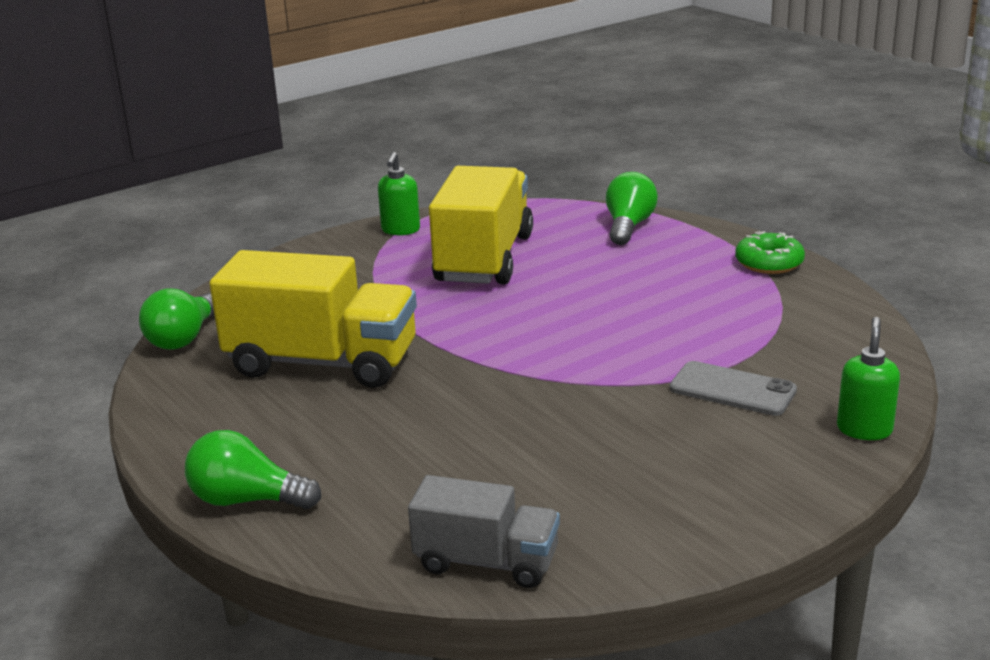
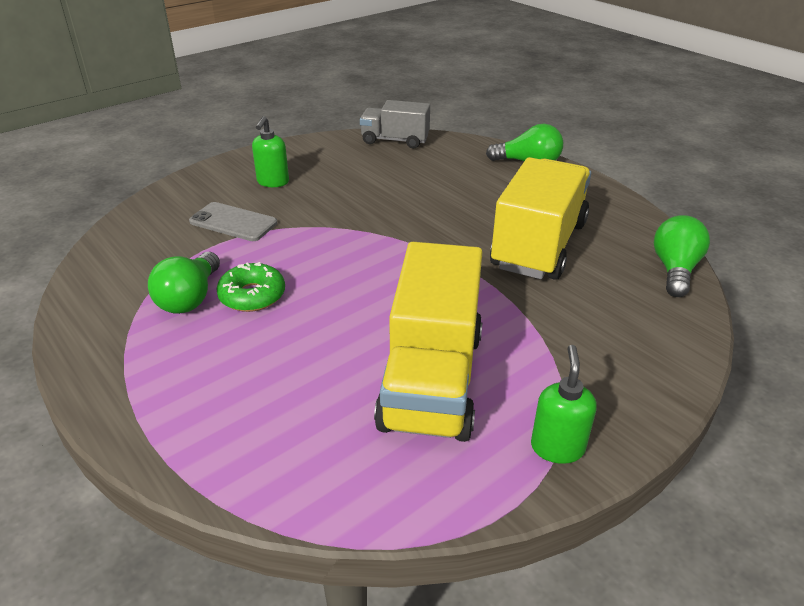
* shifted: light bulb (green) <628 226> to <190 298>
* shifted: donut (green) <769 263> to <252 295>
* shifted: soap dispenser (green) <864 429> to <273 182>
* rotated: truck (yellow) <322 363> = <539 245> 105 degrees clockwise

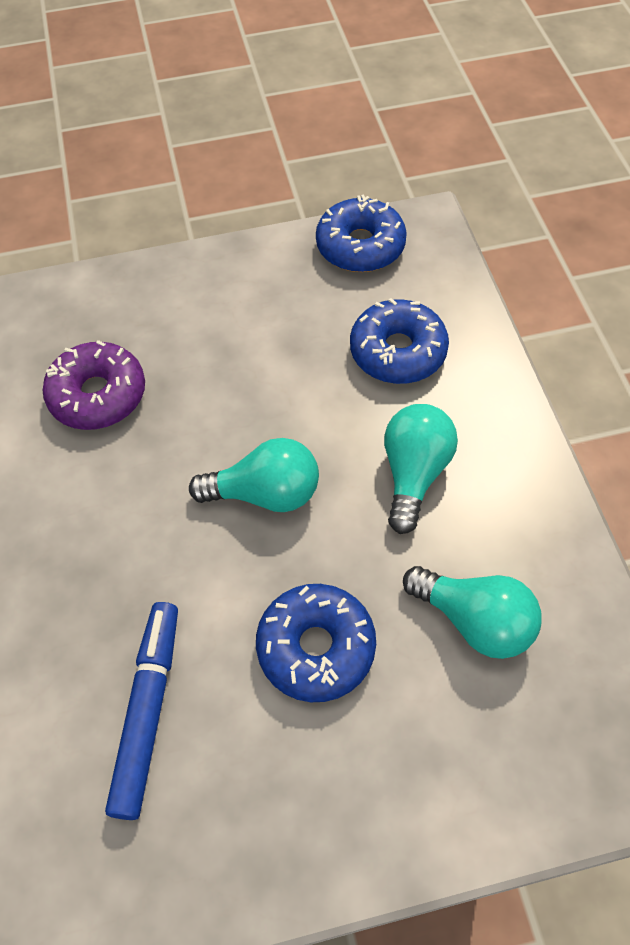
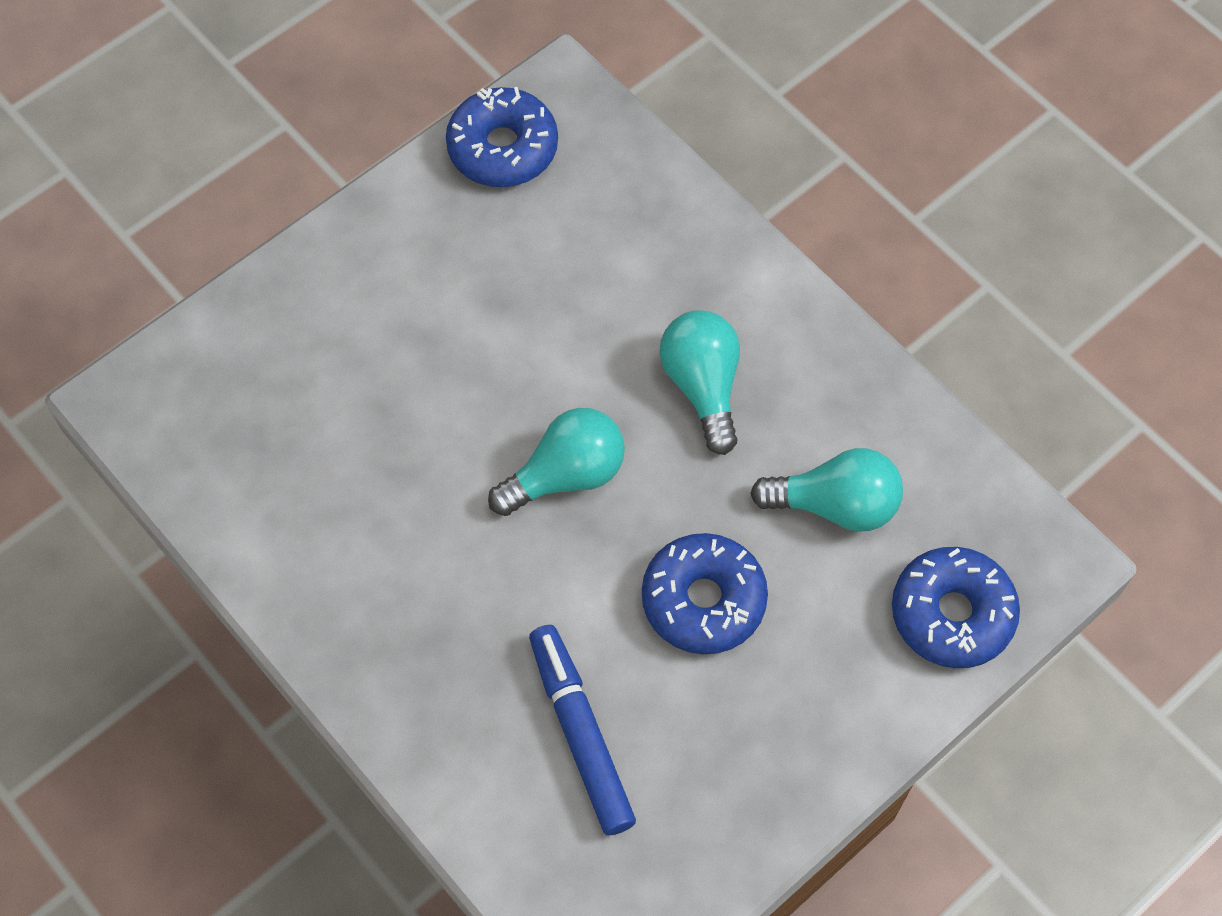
* gone: donut (purple) <98 395>
* shifted: donut (blue) <398 352> to <952 614>

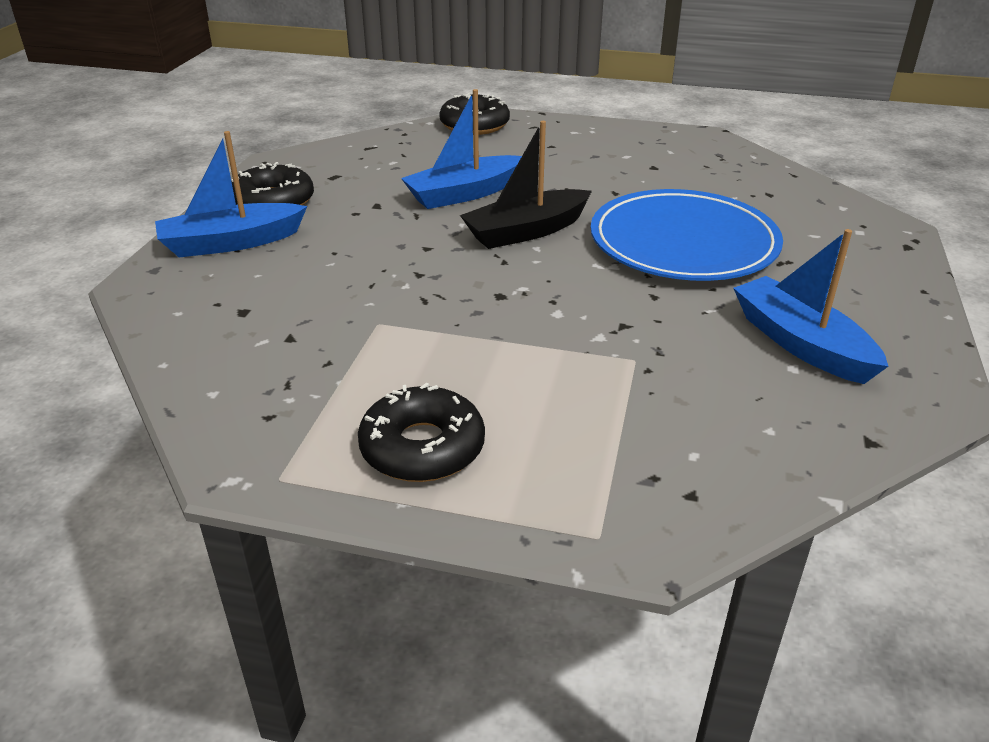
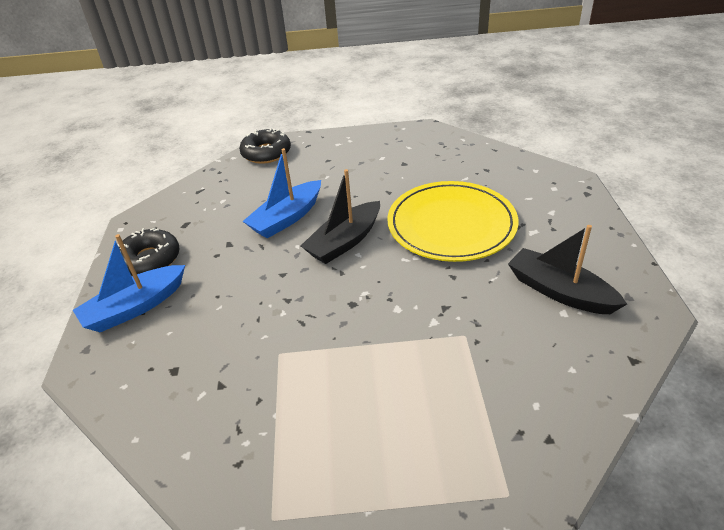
* gone: donut (black) <422 447>
* repainted: plate (blue) <683 242> to plate (yellow) <451 225>
* repainted: boat (blue) <800 343> to boat (black) <559 291>

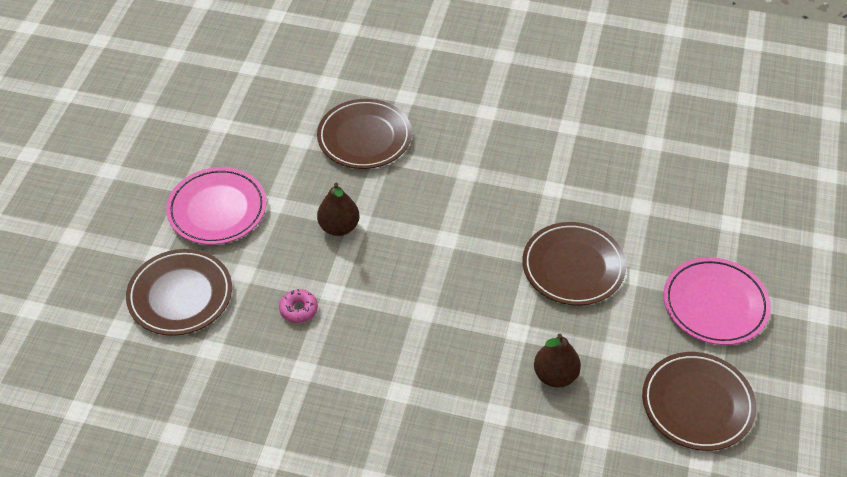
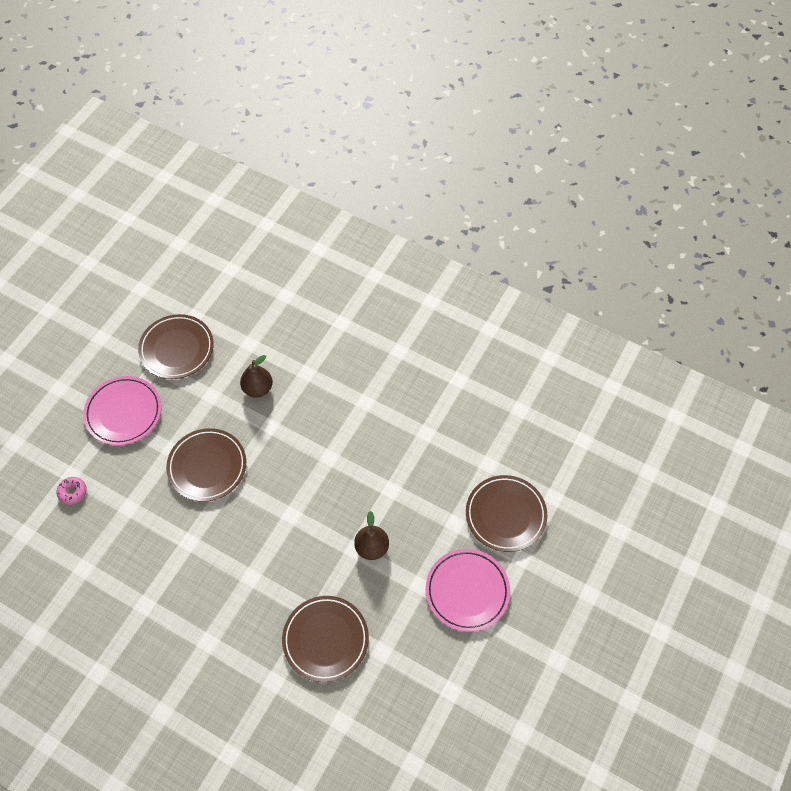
* shifted: donut (pink) <298 309> to <72 492>

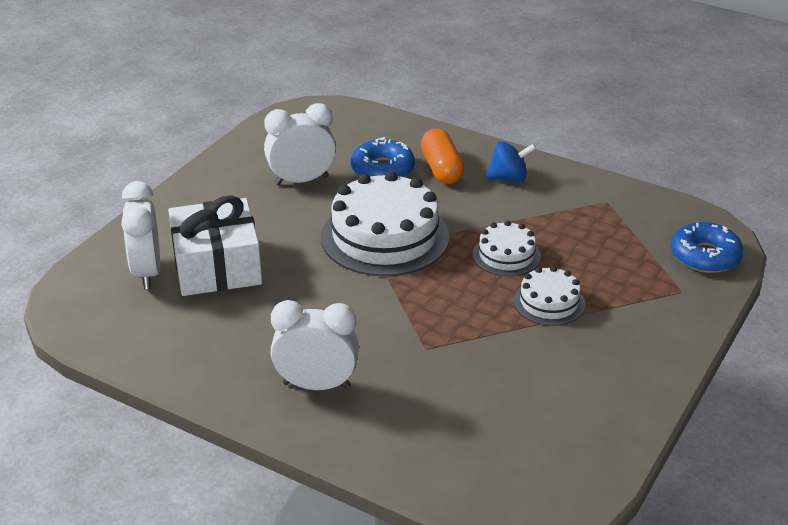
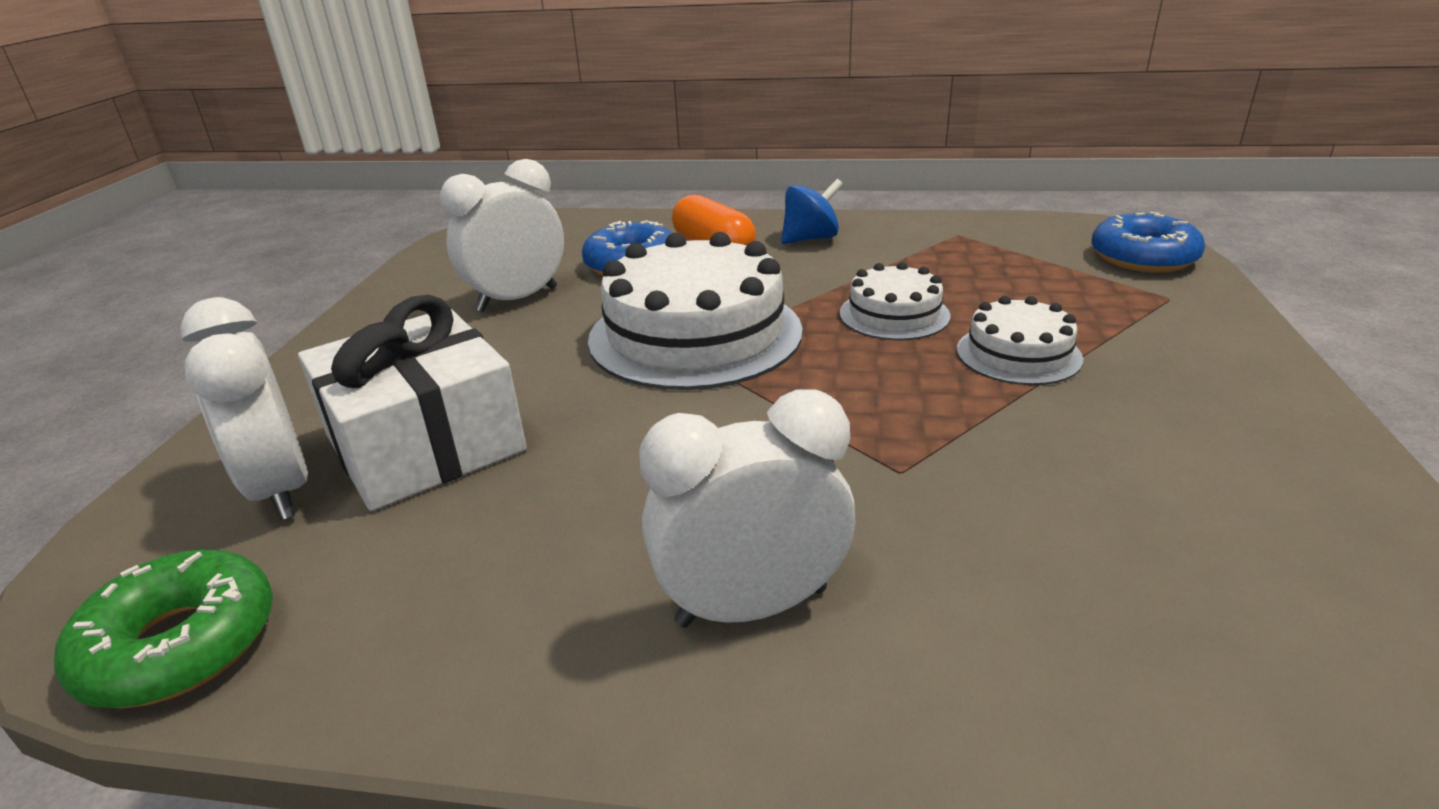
* new: donut (green) <180 645>

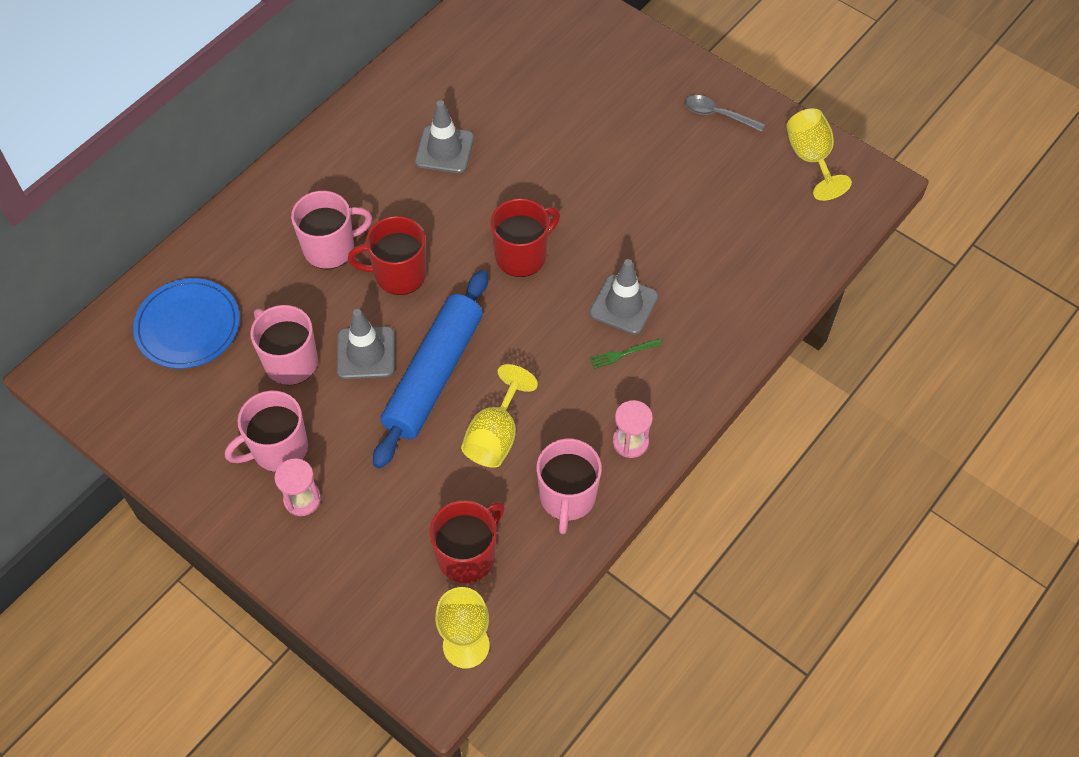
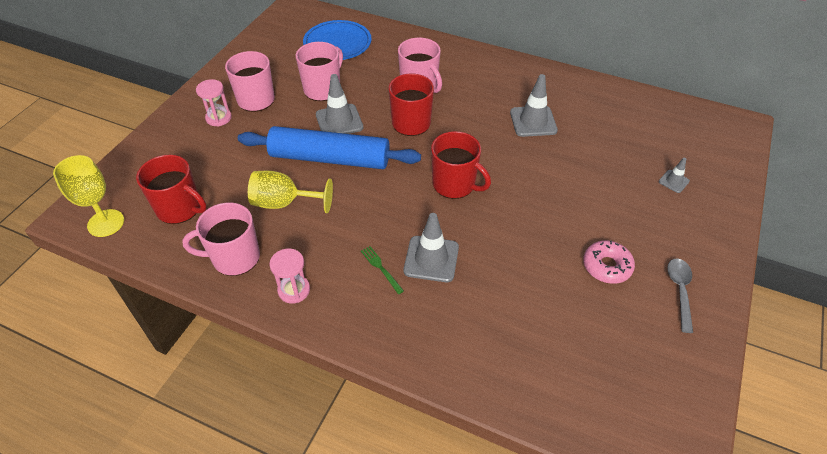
* gone: goblet (yellow) <811 158>
* new: donut (pink) <606 266>
* new: traffic cone (grey) <673 181>

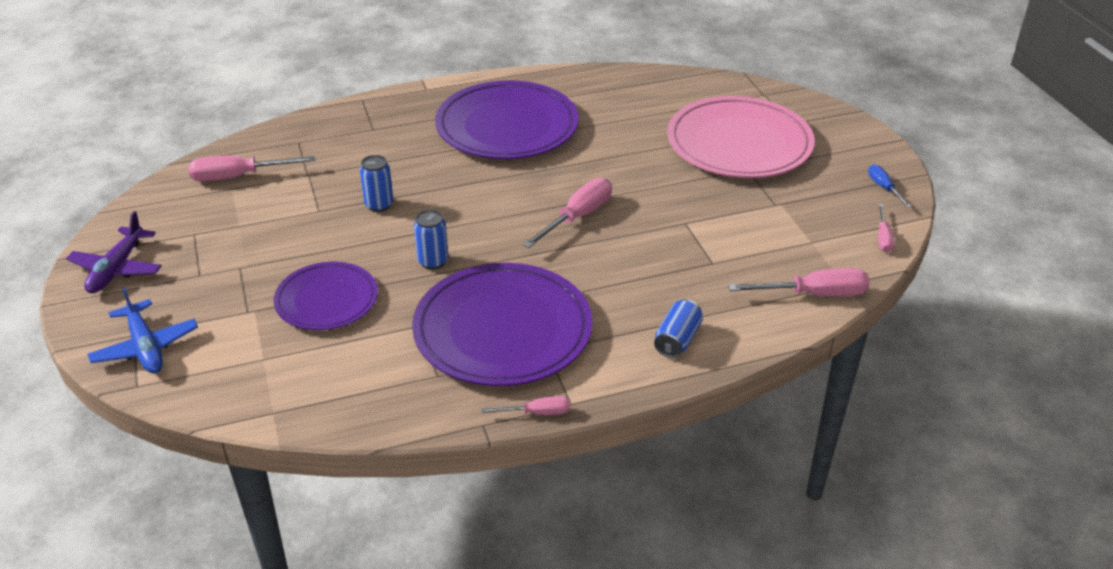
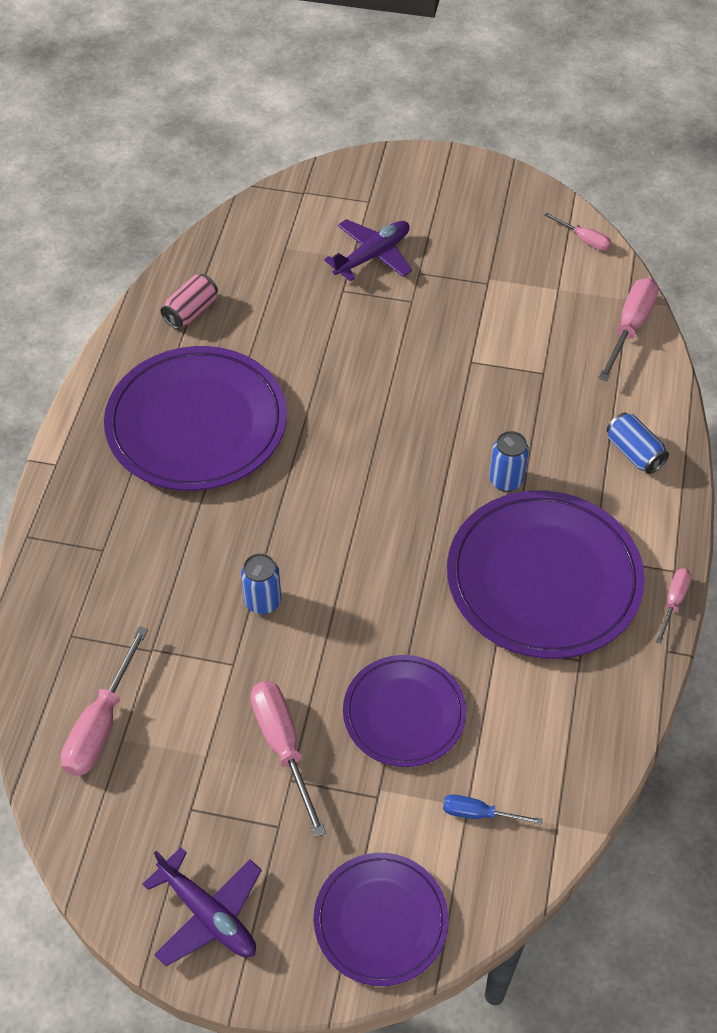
* new: can (pink) <191 312>
* shifted: can (blue) <433 261> to <506 480>
* shifted: screwdriver (pink) <577 217> to <283 747>
* shifted: screwdriver (blue) <883 188> to <479 814>
* swapped: plane (blue) <145 347> to plate (purple) <380 920>
* swapped: plate (pink) <739 143> to plane (purple) <373 256>

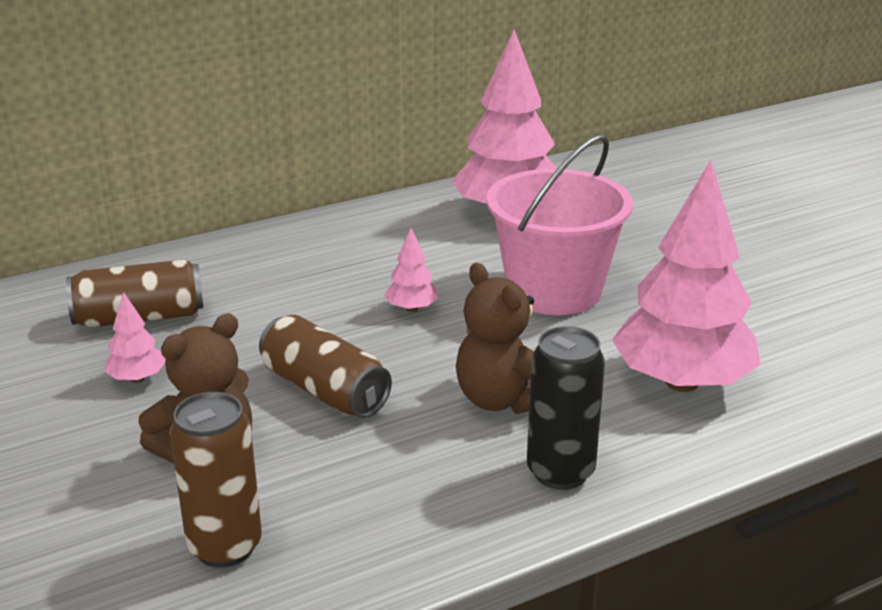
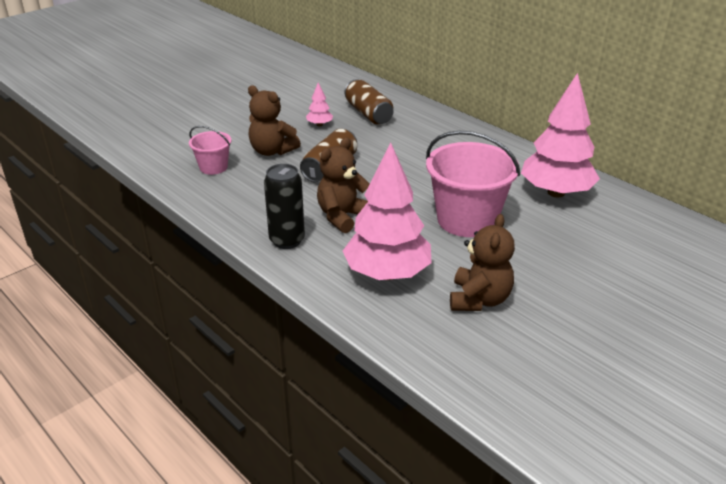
* gone: tree (pink) <412 308>
* new: teddy bear (brown) <479 300>
* swapped: can (brown) <225 547> to bucket (pink) <213 167>

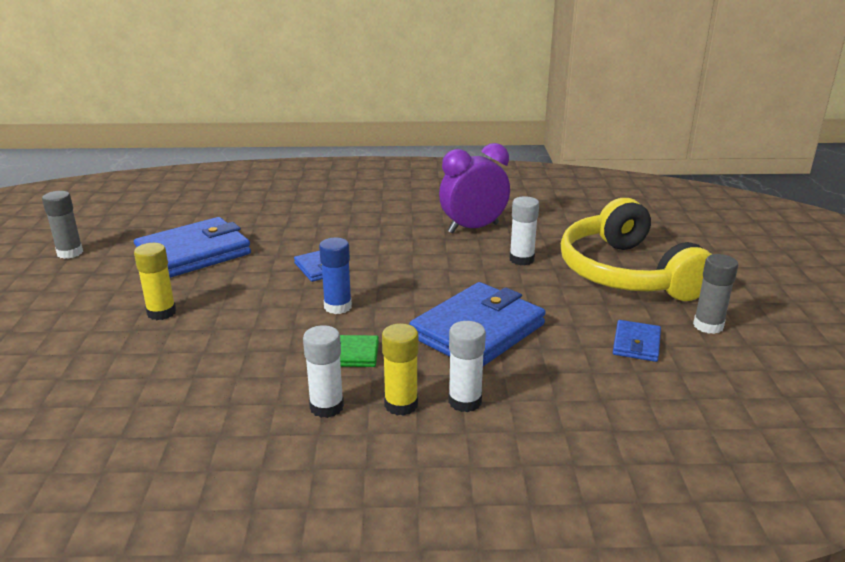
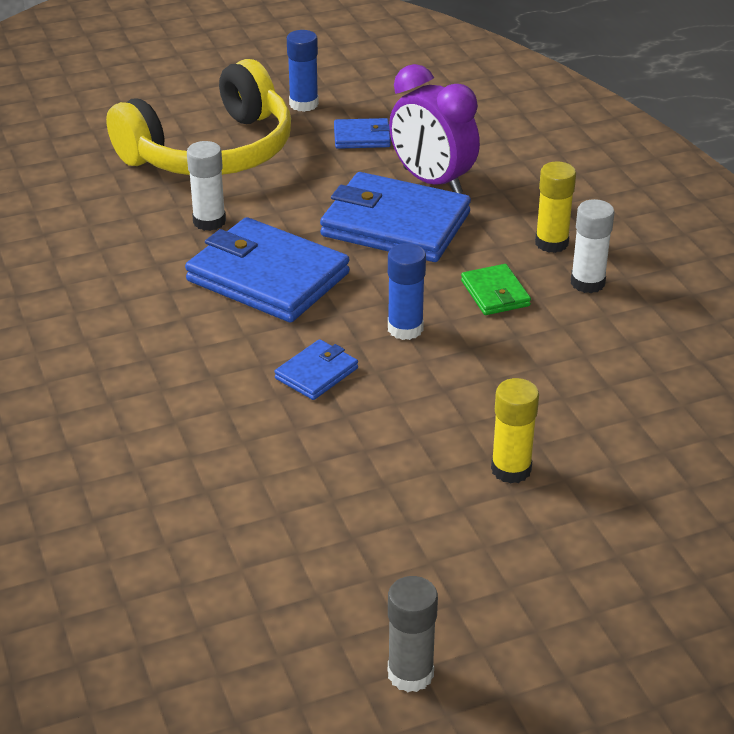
* gone: glue stick (white) <465 401>
* shifted: wallet (blue) <193 253> to <268 277>
* shifted: clock (purple) <473 228> to <432 181>
* repainted: glue stick (grey) <708 326> to glue stick (blue) <303 104>

